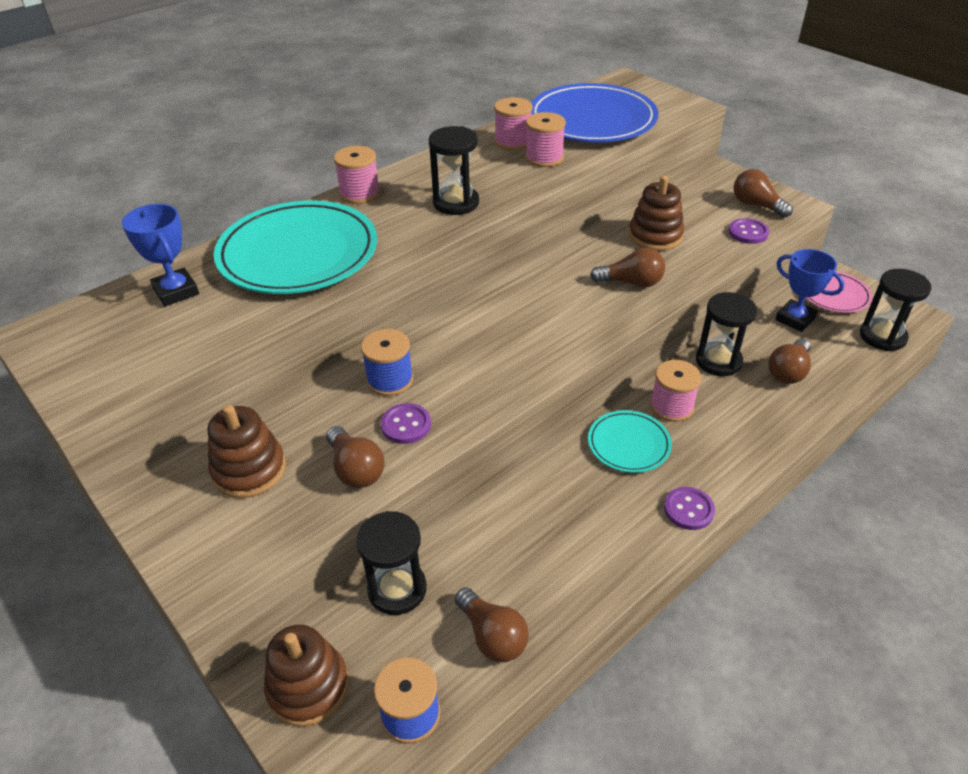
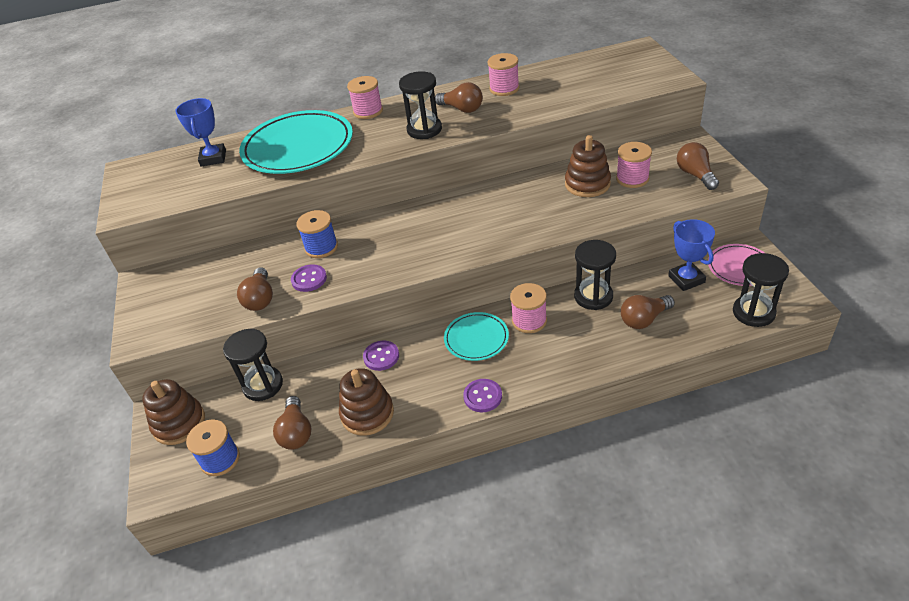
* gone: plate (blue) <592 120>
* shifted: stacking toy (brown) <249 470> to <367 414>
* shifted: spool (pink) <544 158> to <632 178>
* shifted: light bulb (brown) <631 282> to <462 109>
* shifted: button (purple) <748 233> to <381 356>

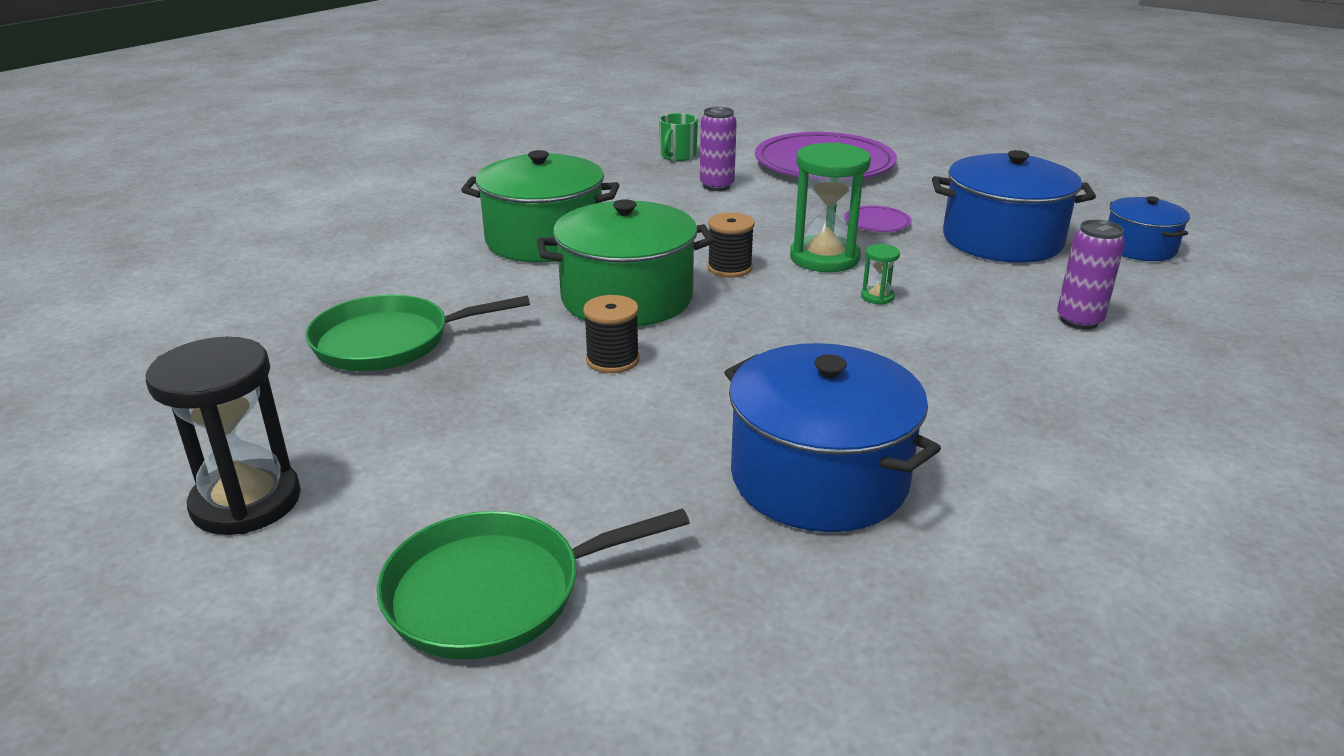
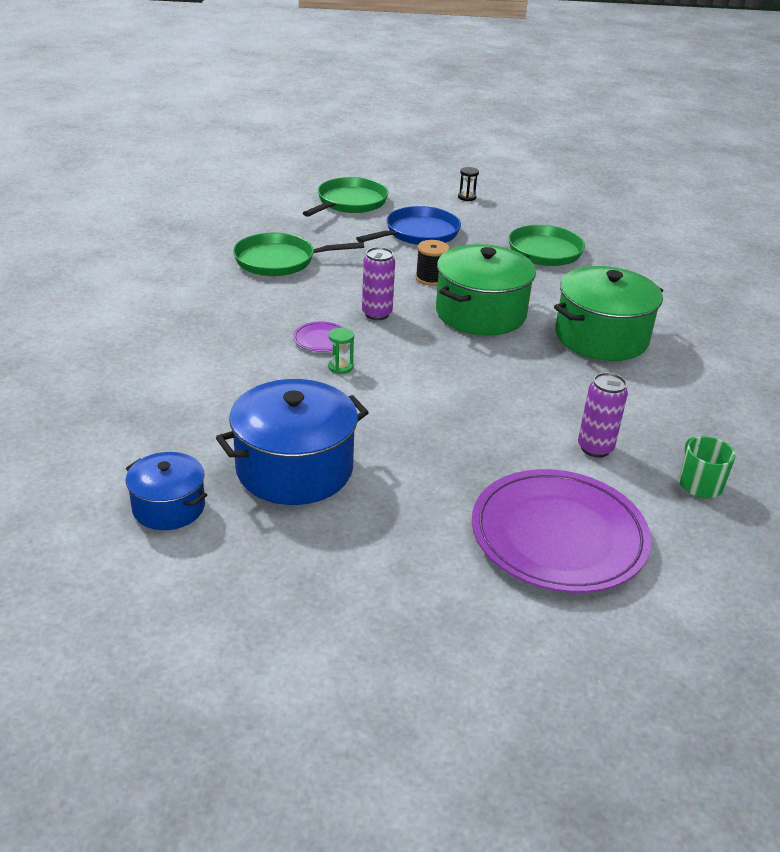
* gone: spool (black) <729 268>
* gone: hourglass (green) <824 258>
* new: pan (blue) <419 233>
* shifted: plate (purple) <877 223> to <321 339>
* shifted: can (purple) <1079 320> to <377 314>
* swapped: pot (blue) <819 478> to pan (green) <279 261>
* scaled: hourglass (black) <246 502> = <467 197> x0.44

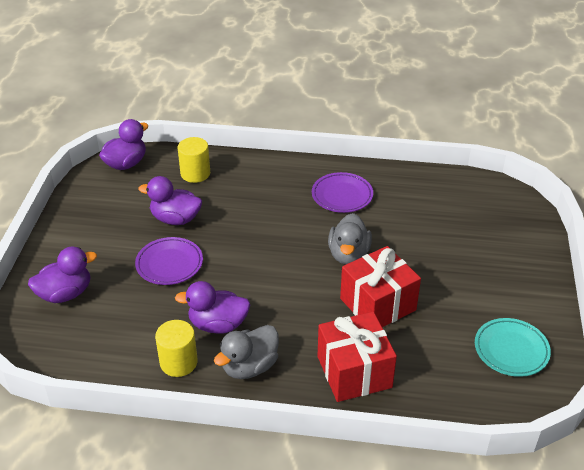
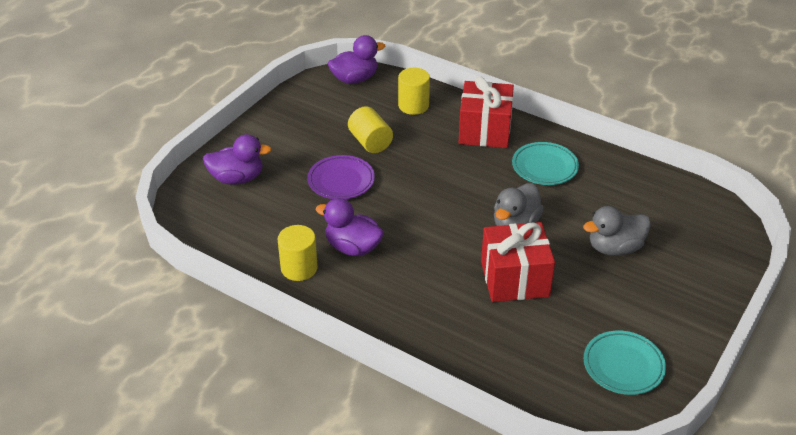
* shifted: duck (grey) <249 366> to <614 248>
* shifted: gift (red) <354 372> to <485 131>
* swapped: duck (purple) <175 219> to cylinder (yellow) <370 142>
* repainted: plate (purple) <342 195> to plate (turquoise) <544 167>

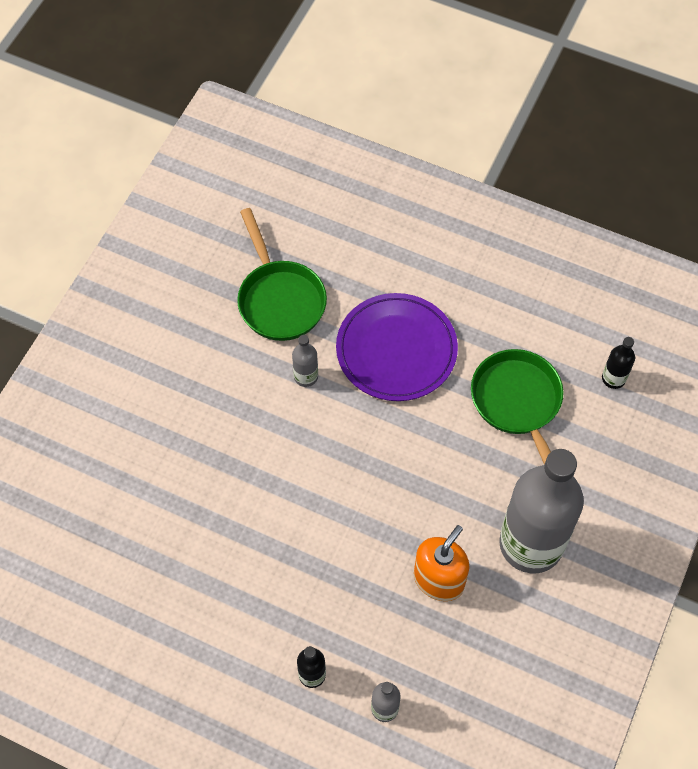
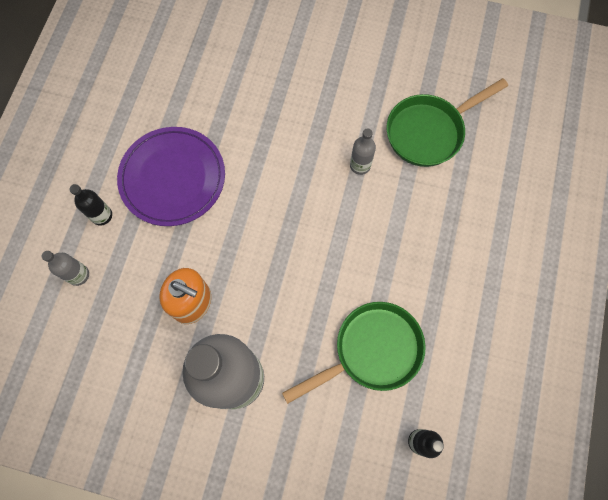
* shifted: plate (purple) <396 350> to <173 178>

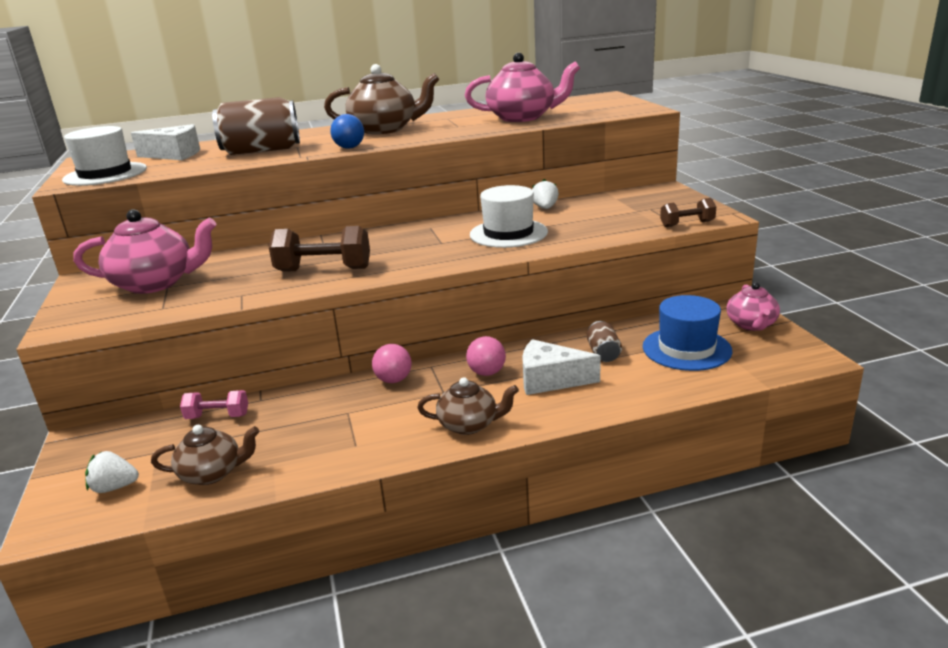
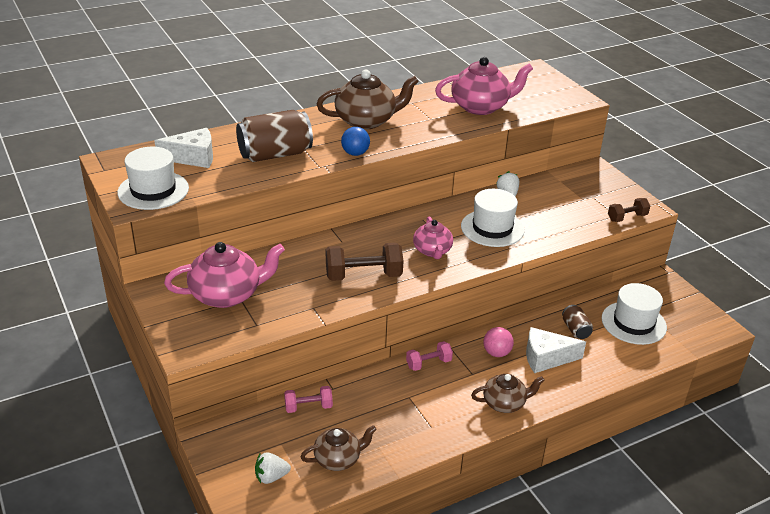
* shifted: teapot (pink) <751 325> to <432 251>
* swapped: ball (pink) <394 380> to dumbbell (pink) <428 363>
* repainted: hat (blue) <686 349> to hat (white) <633 323>

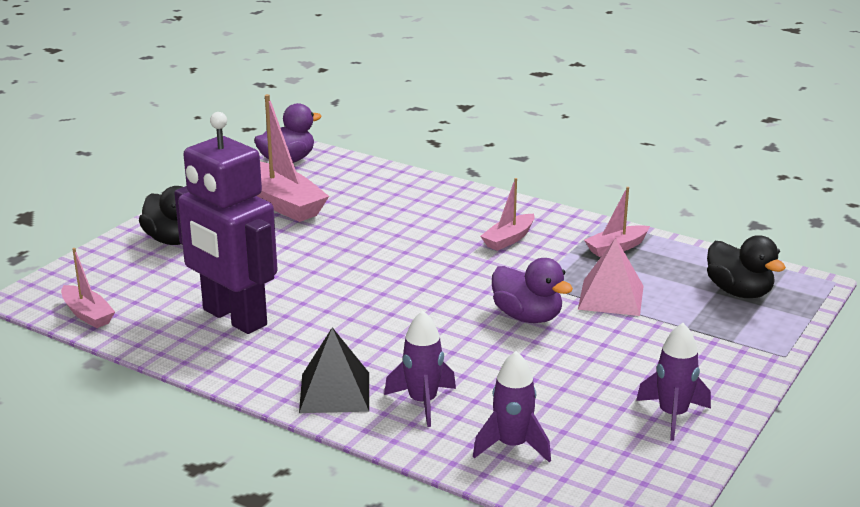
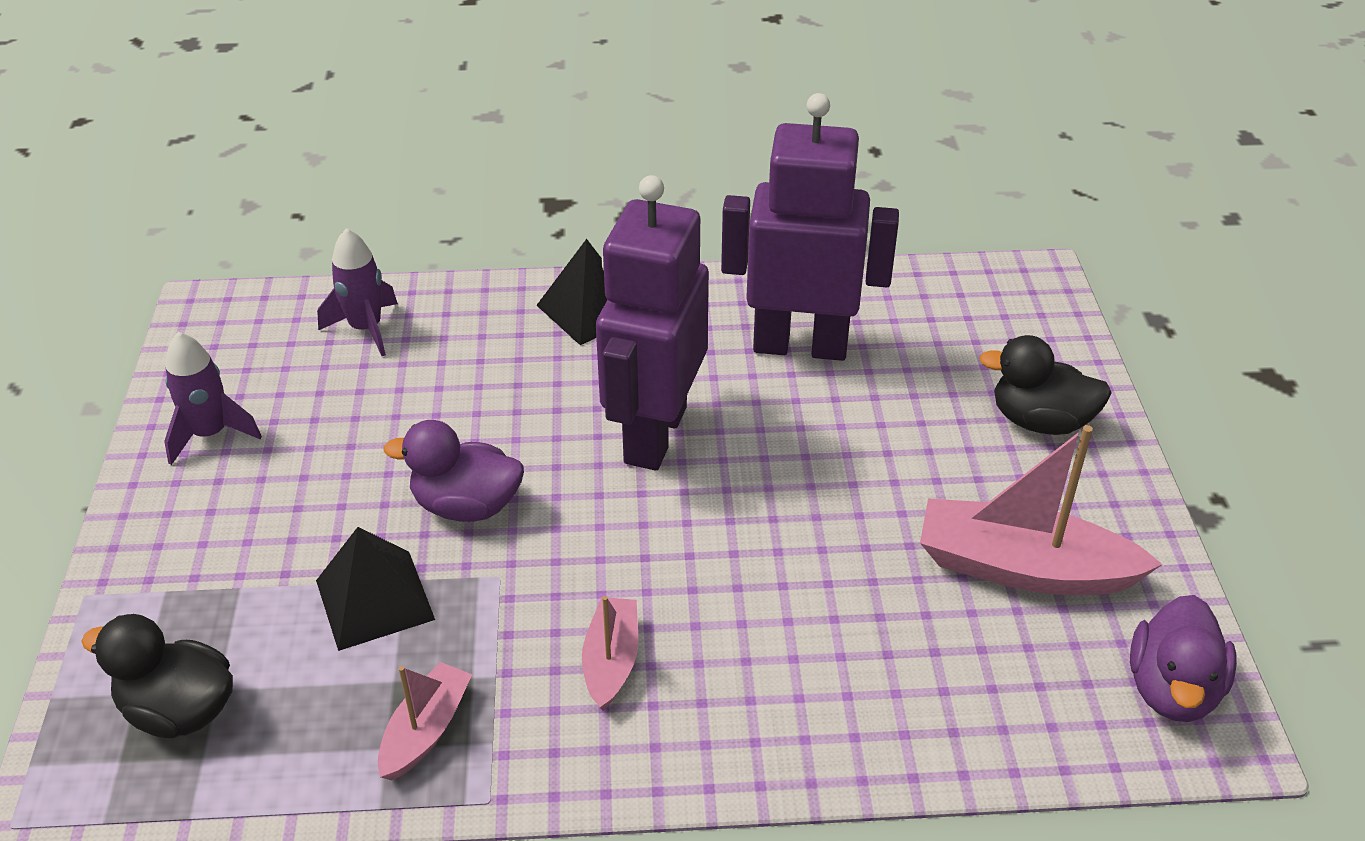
* gone: boat (pink) <87 314>
* gone: rocket (purple) <423 402>
* new: robot (purple) <654 434>
* repainted: pyramid (pink) <611 297> to pyramid (black) <374 599>

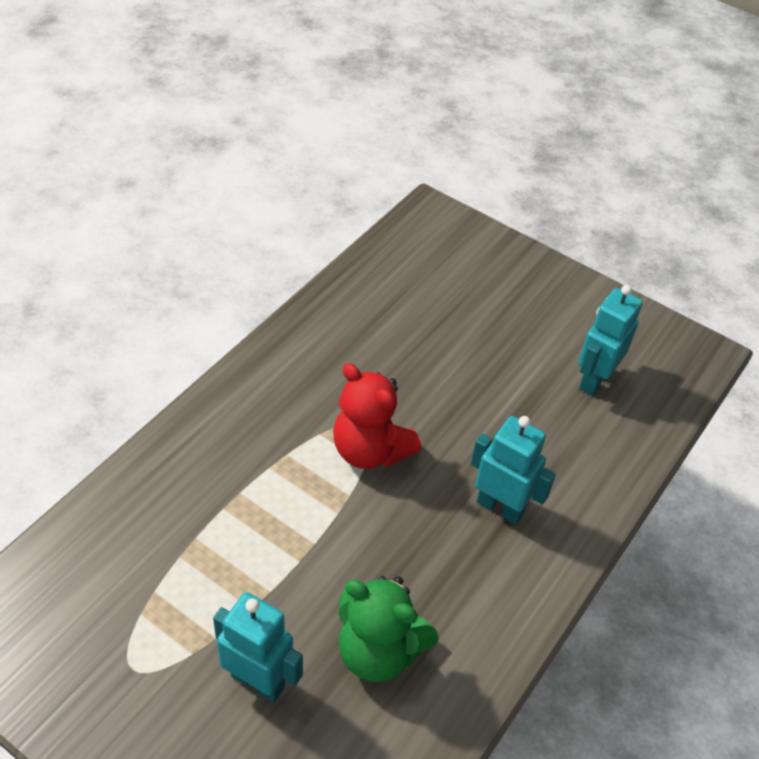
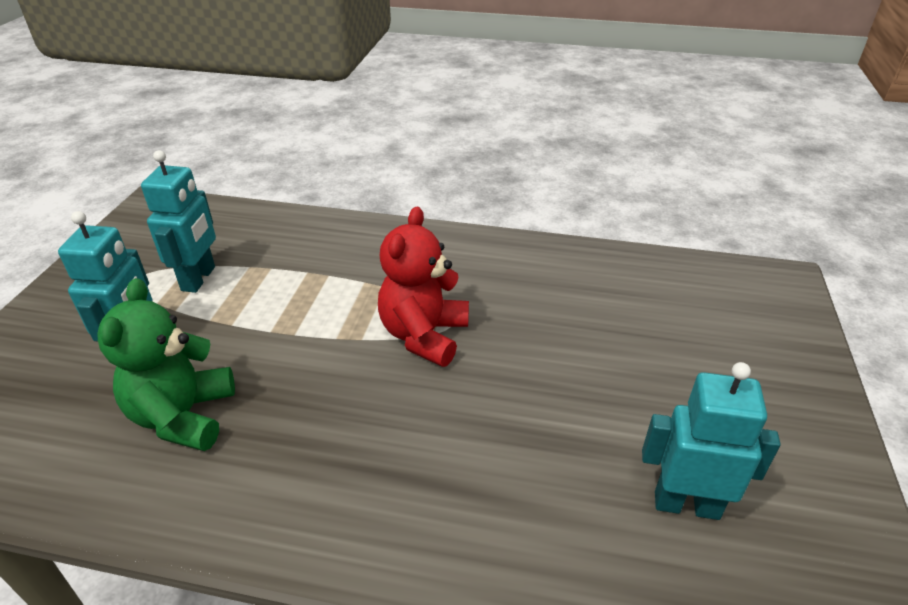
* shifted: robot (turquoise) <500 507> to <199 279>

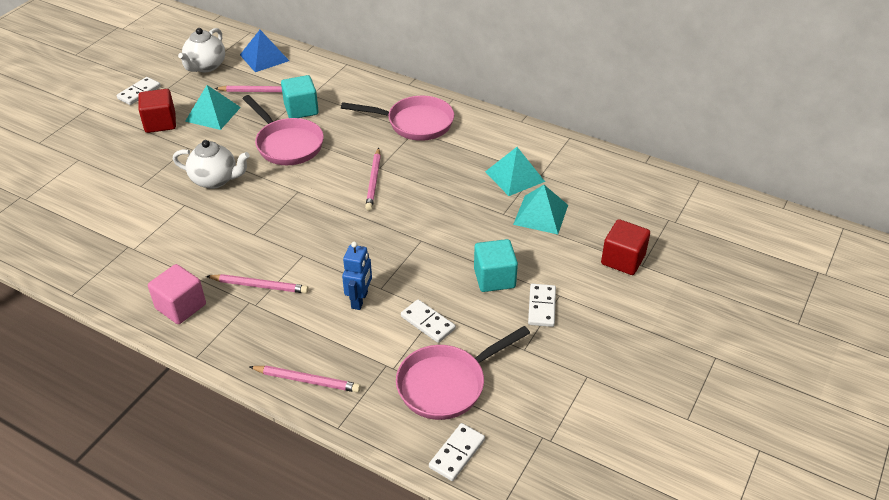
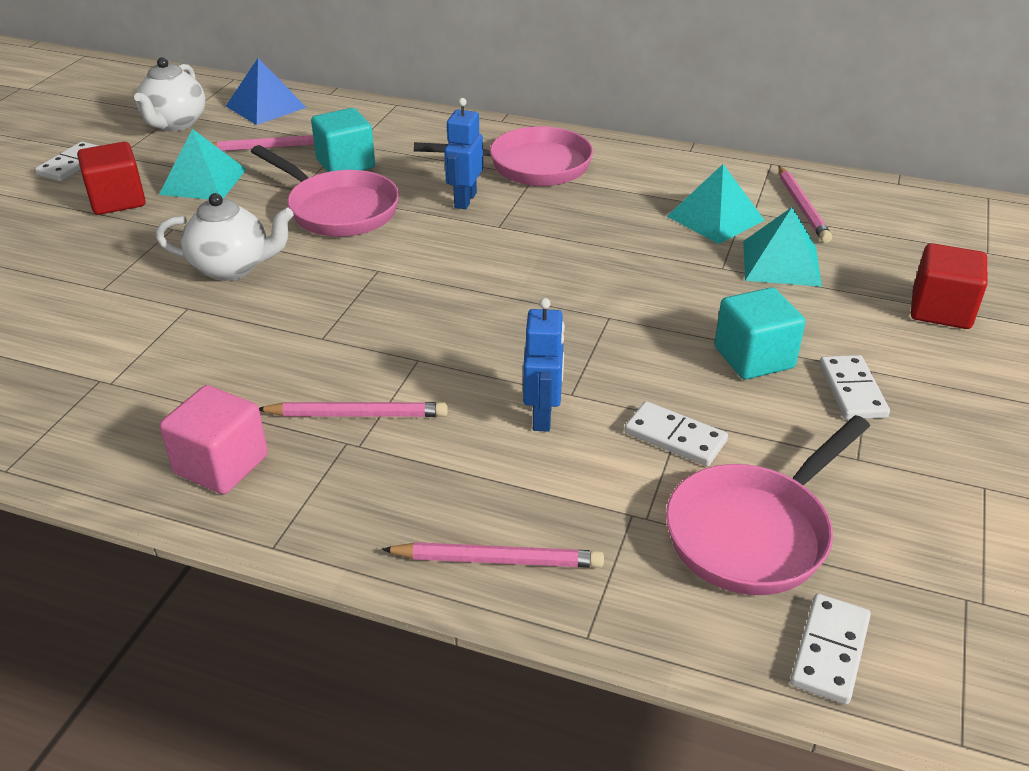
* new: robot (blue) <465 200>
* shifted: pencil (pink) <373 181> to <801 207>

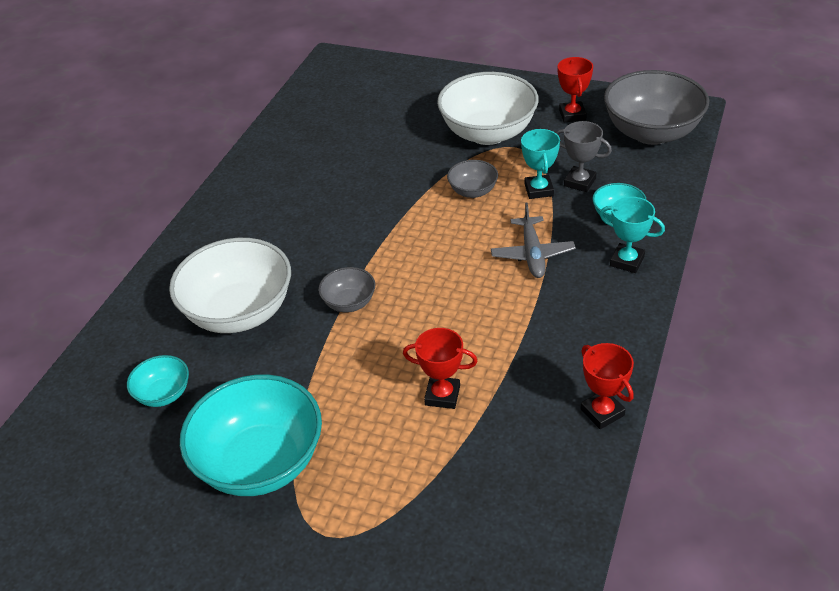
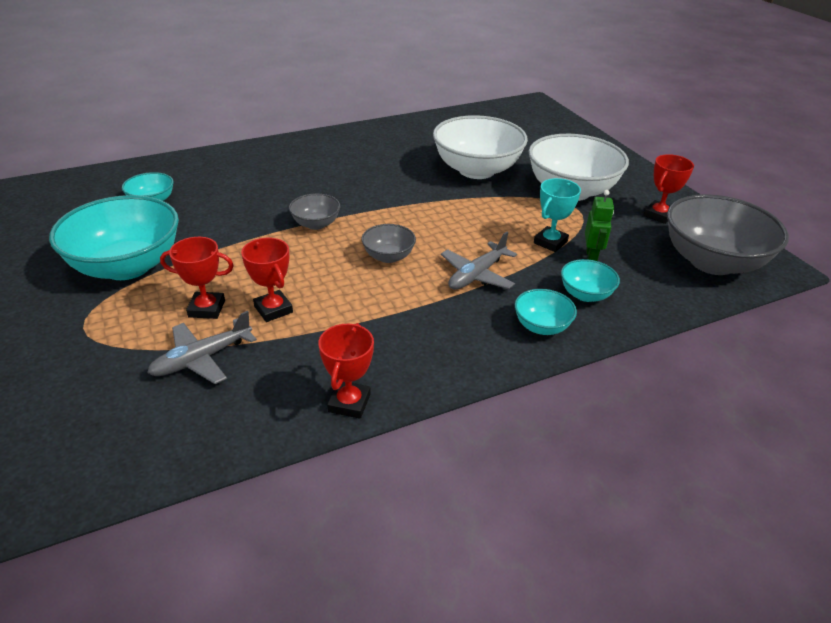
* new: plane (grey) <202 359>
* new: trophy (red) <207 309>
* shifted: bowl (white) <240 312> to <476 170>
* shifted: bowl (grey) <473 191> to <388 256>
* swapped: trophy (grey) <579 182> to robot (green) <591 256>
* swapped: trophy (turquoise) <627 261> to bowl (turquoise) <541 326>

